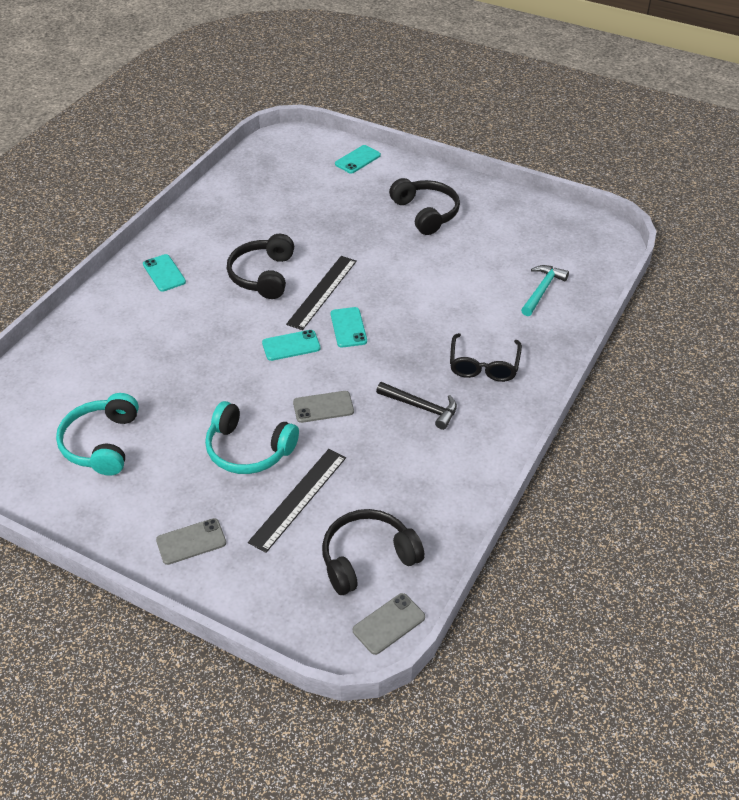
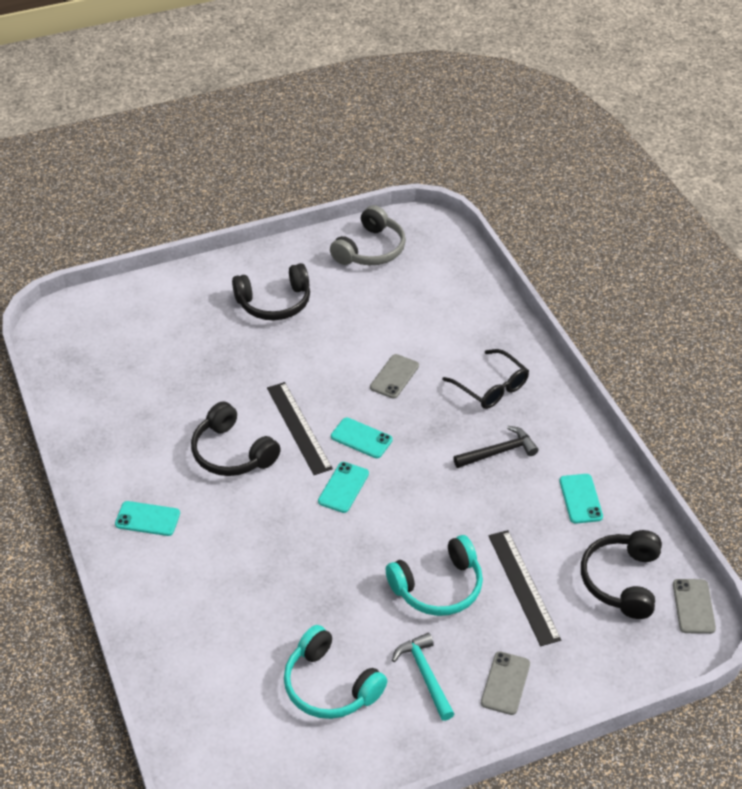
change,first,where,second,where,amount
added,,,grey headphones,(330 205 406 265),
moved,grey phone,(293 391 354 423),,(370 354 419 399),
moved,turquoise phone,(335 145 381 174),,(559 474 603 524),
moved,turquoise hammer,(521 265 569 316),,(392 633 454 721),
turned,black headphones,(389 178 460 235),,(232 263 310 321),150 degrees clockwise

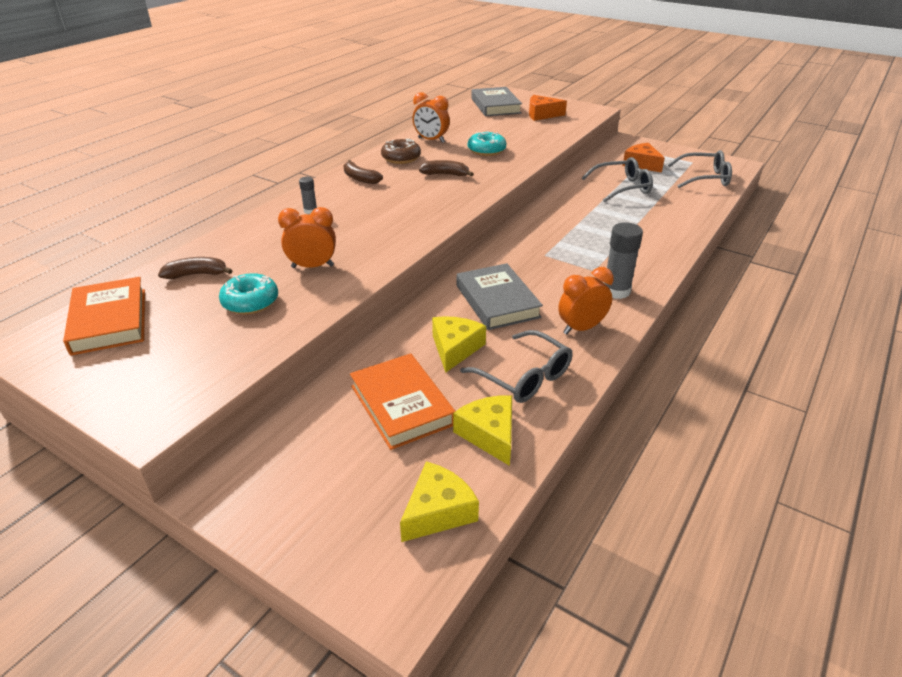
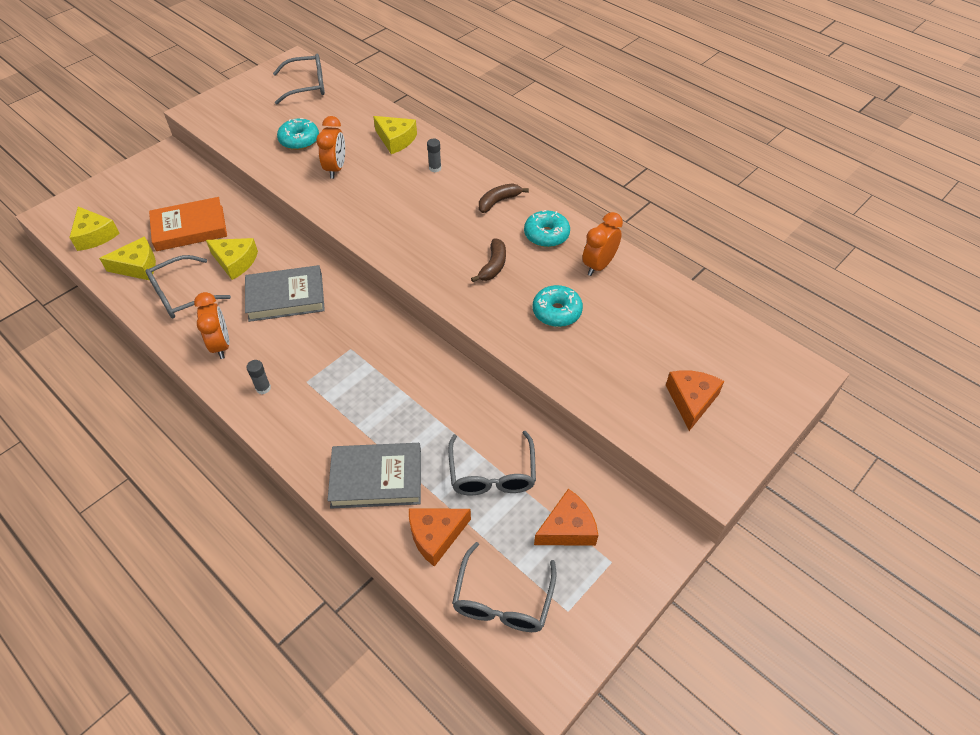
change,first,where,second,where,amount
removed,brown banana,(158 257 233 279),,,
added,,,yellow cheese,(373 116 417 154),
added,,,orange cheese,(409 508 471 567),
moved,grey book,(471 87 522 116),,(327 443 421 509),
replaced,orange book,(63 277 145 356),grey glasses,(273 54 325 104),
recoloured,brown donut,(381 139 421 164),turquoise donut,(524 210 570 247),
resized,grey glue stick,(604 222 643 299),,(246 360 271 394),x0.53

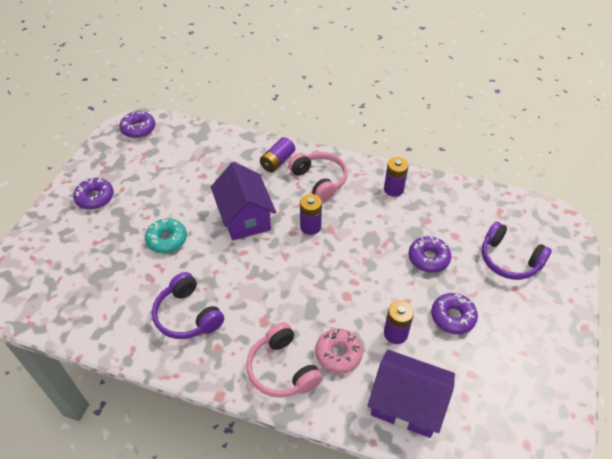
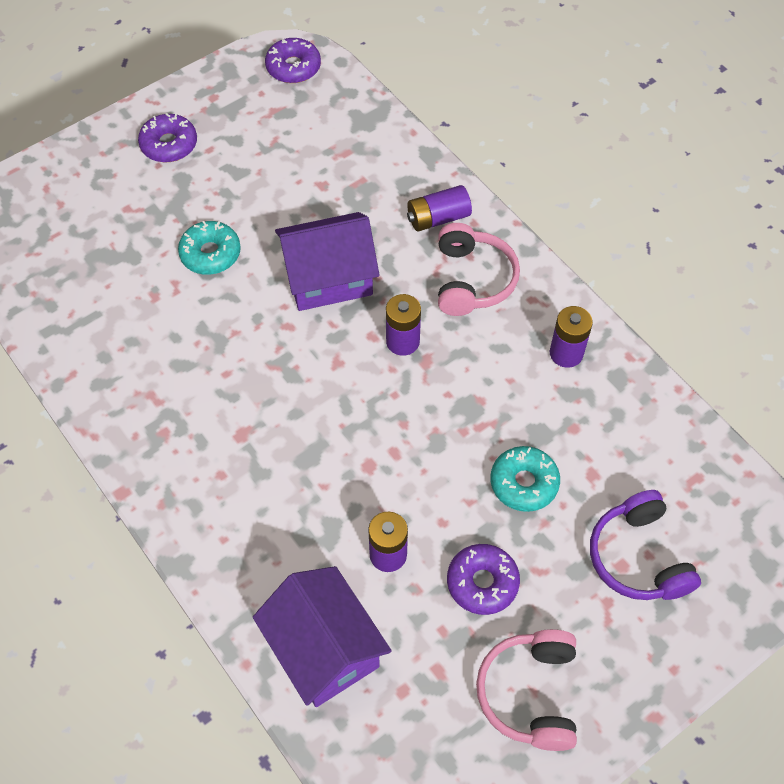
change,first,where,second,where,amount
removed,purple headphones,(152 272 224 339),,,
removed,pink donut,(315 329 363 374),,,
moved,pink headphones,(246 322 323 398),,(476 629 577 751),
recoloured,purple donut,(409 236 451 273),turquoise donut,(490 446 560 512),
turned,purple house,(211 162 276 240),,(275 212 379 311),60 degrees clockwise

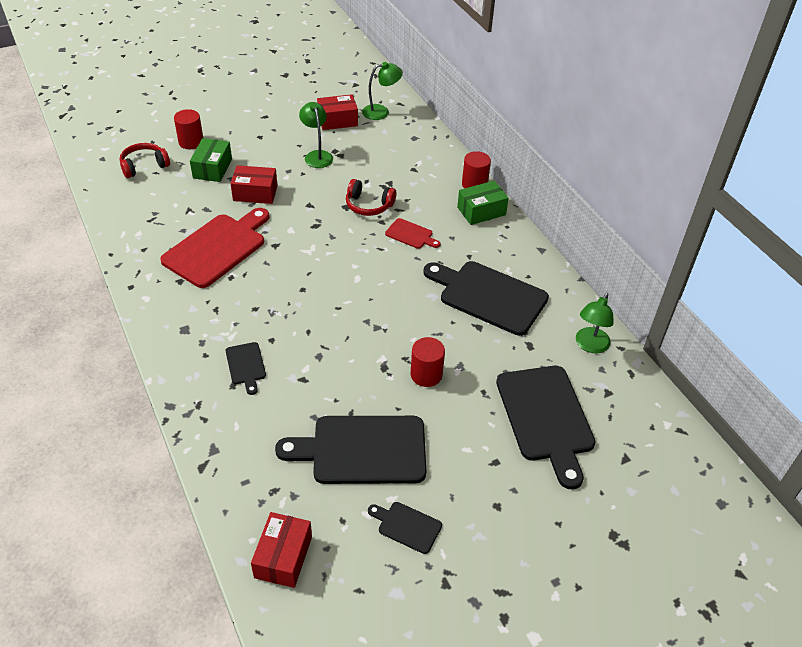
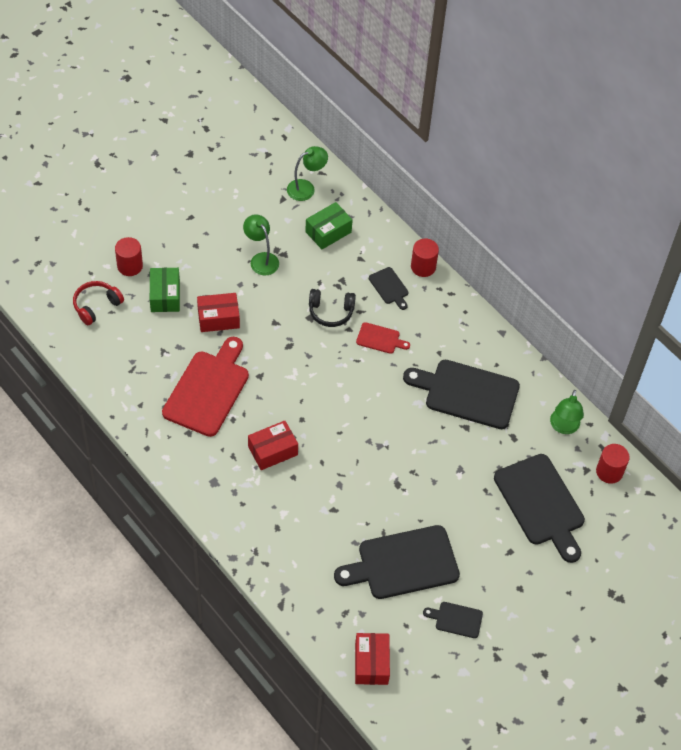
change,first,where,second,where,amount
moved,black cutting board,(226 342 266 395),,(369 267 409 310),
moved,red box,(317 94 358 130),,(248 421 298 470),
moved,red cylinder,(411 337 445 387),,(596 444 630 484),
moved,green box,(457 181 509 225),,(305 202 353 249),
recoloured,red headphones,(346 179 396 216),black headphones,(309 289 356 327),

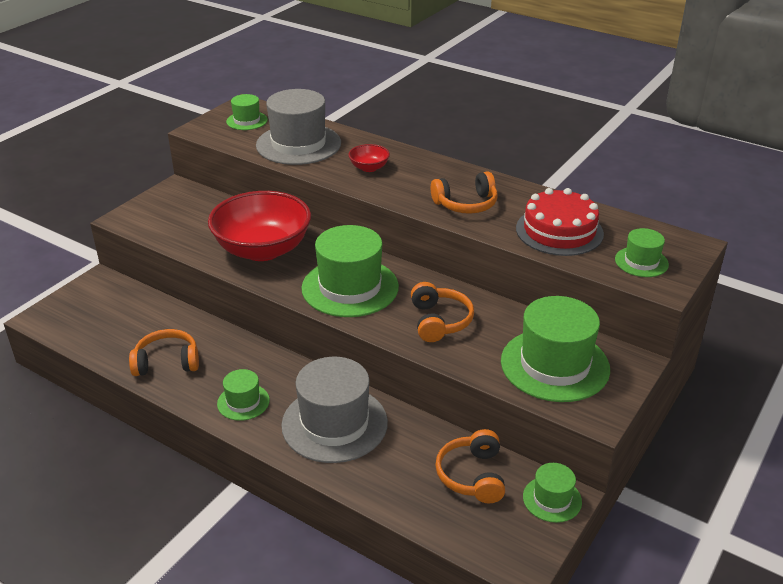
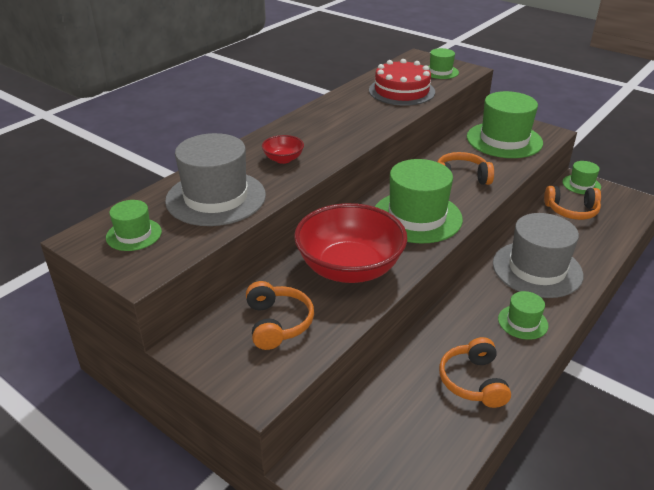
change,first,where,second,where,amount
moved,orange headphones,(431 171 498 214),,(246 281 314 350),

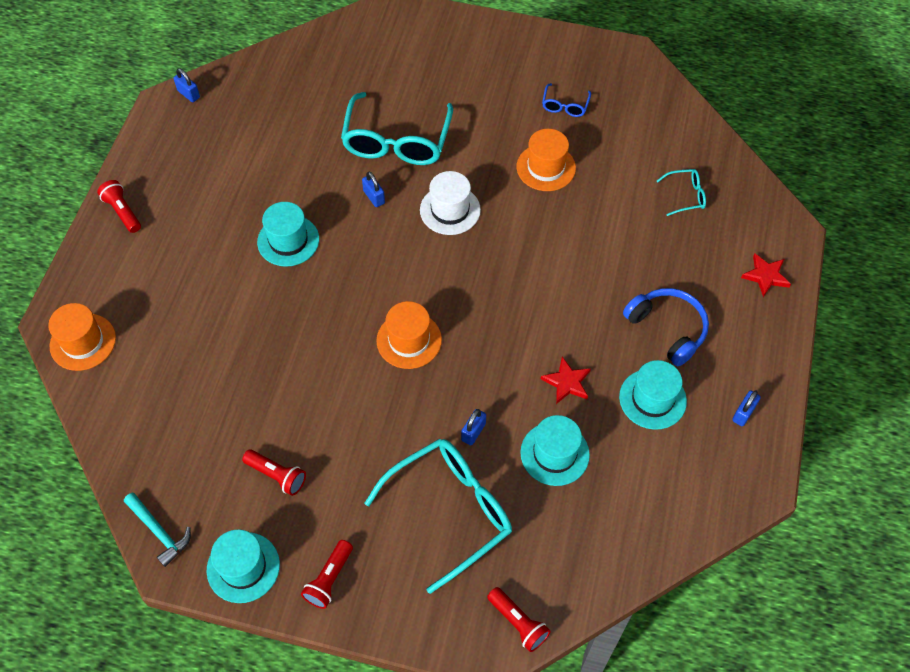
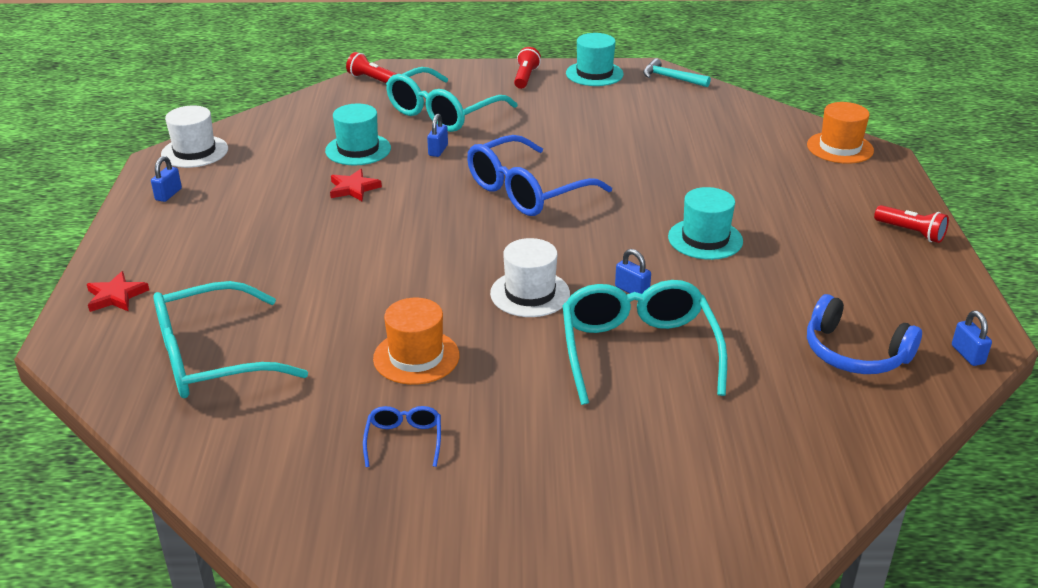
change,first,where,second,where,amount
removed,red flashlight,(242 449 306 496),,,
removed,turquoise hat,(619 360 687 430),,,
added,,,white hat,(161 105 228 168),
moved,blue headphones,(623 288 709 366),,(807 294 922 374),
replaced,orange hat,(376 301 442 369),blue glasses,(467 135 612 216),
turned,blue padlock,(174 68 200 102),,(952 311 992 366),45 degrees clockwise
resized,turquoise glasses,(657 169 706 216),,(153 281 308 398),x2.21

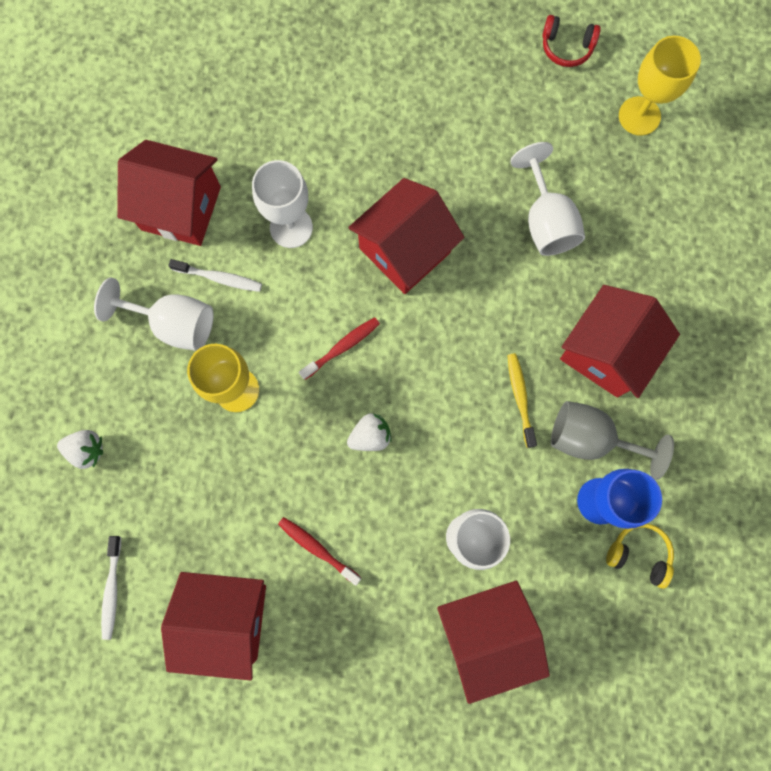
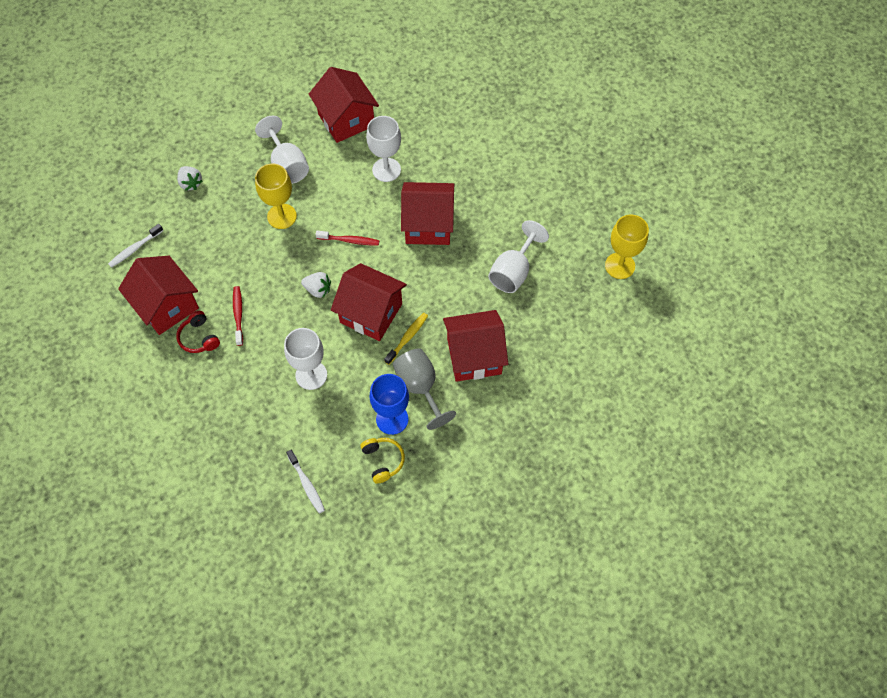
change,first,where,second,where,amount
moved,white toothbrush,(168 259 262 292),,(286 450 325 514),
moved,red house,(437 581 550 704),,(331 263 407 341),
moved,red headphones,(542 15 601 67),,(176 311 220 353),

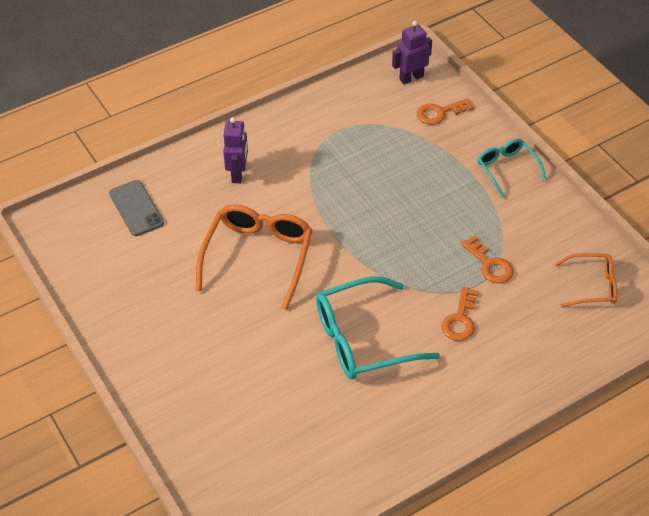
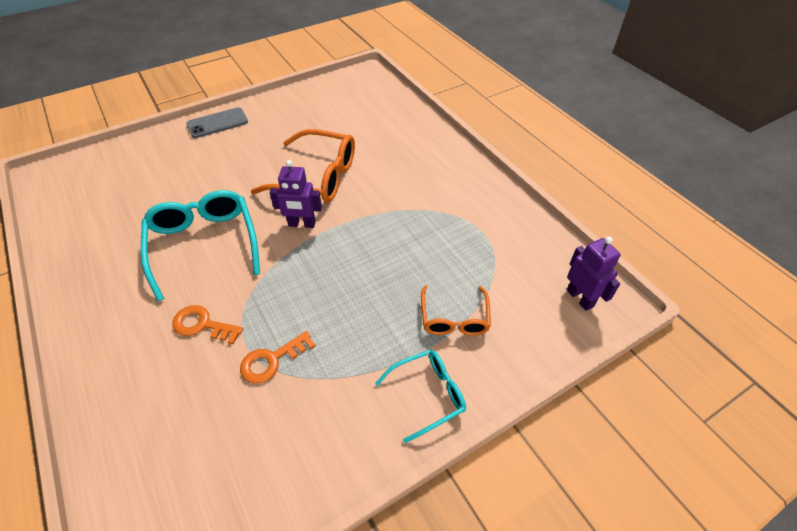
change,first,where,second,where,amount
removed,orange key,(417 98 474 125),,,
moved,grey phone,(109 180 164 236),,(187 107 248 138),
moved,purple robot,(223 117 248 183),,(270 160 322 228),
moved,orange glasses,(555 253 618 307),,(421 285 491 336),

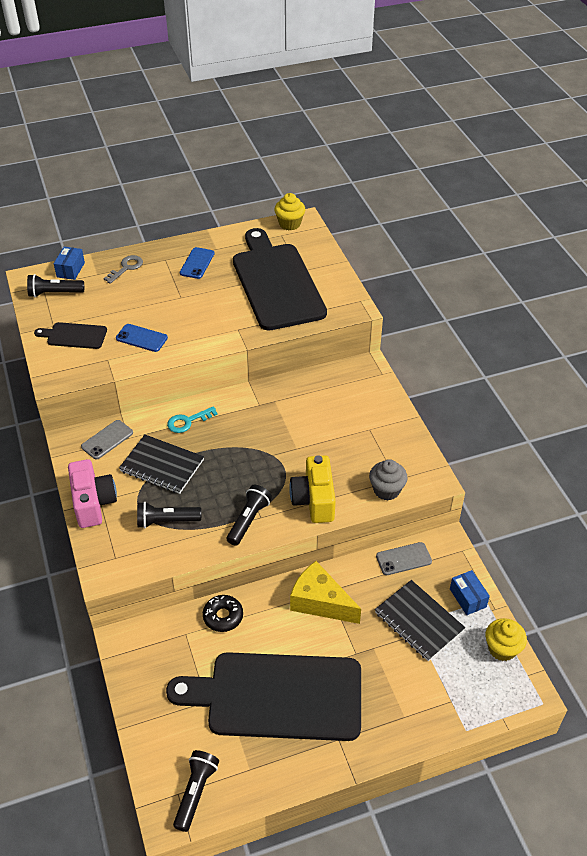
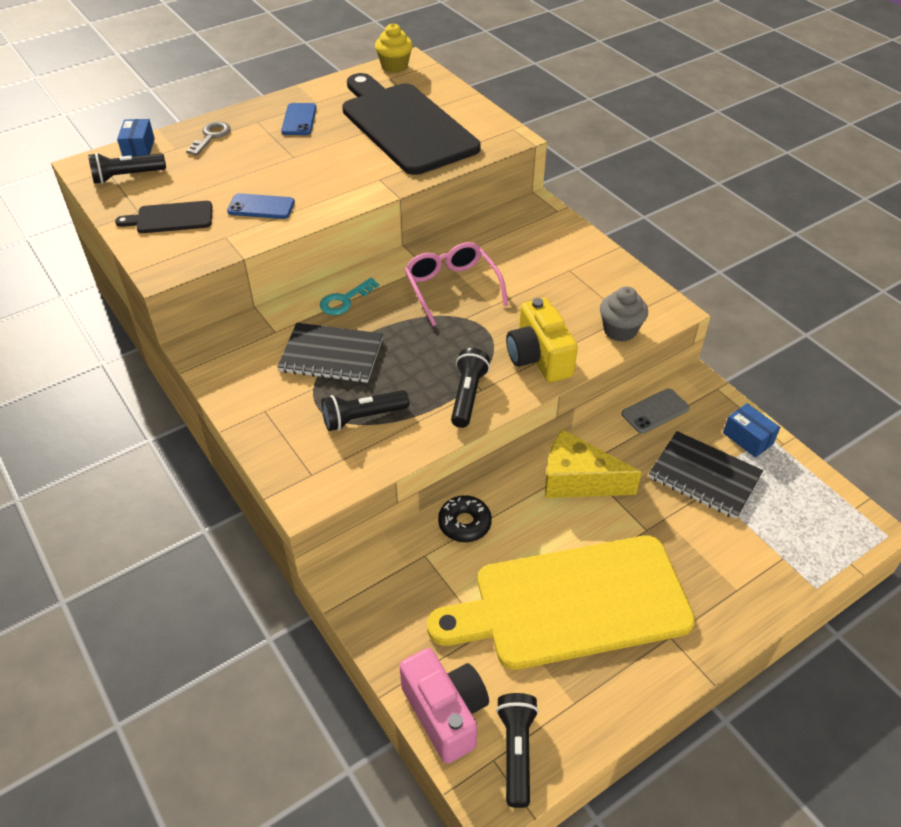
change,first,where,second,where,amount
removed,grey phone,(81 420 133 459),,,
removed,yellow cupcake,(485 618 527 661),,,
added,,,pink glasses,(404 242 508 326),
moved,pink camera,(68 459 117 528),,(399 648 489 764),
recoloured,black cutting board,(166 652 361 741),yellow cutting board,(427 535 695 670),

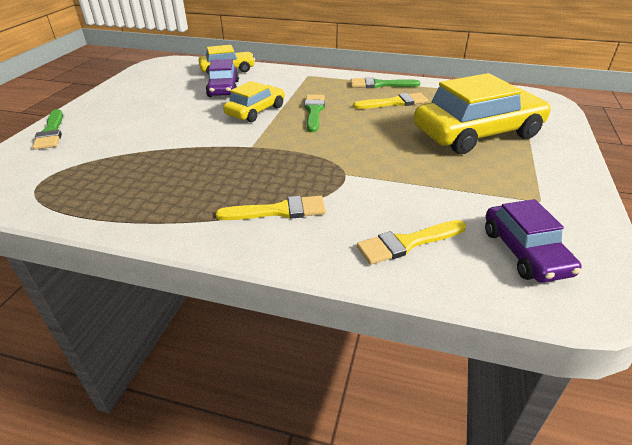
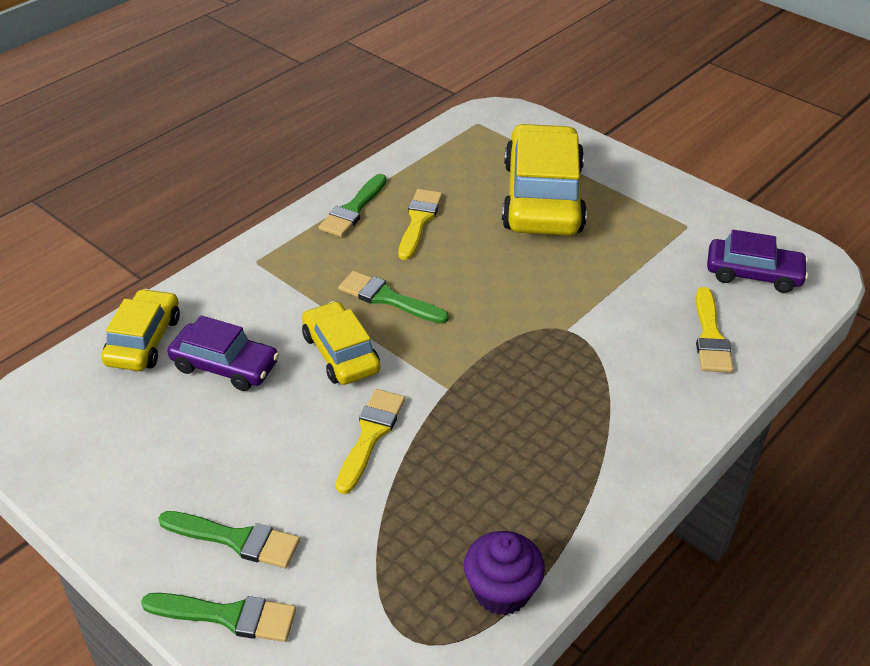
change,first,where,second,where,amount
added,,,green brush,(158 511 300 568),
added,,,purple cupcake,(464 531 545 615),
moved,yellow brush,(216 196 326 220),,(336 389 405 494),

